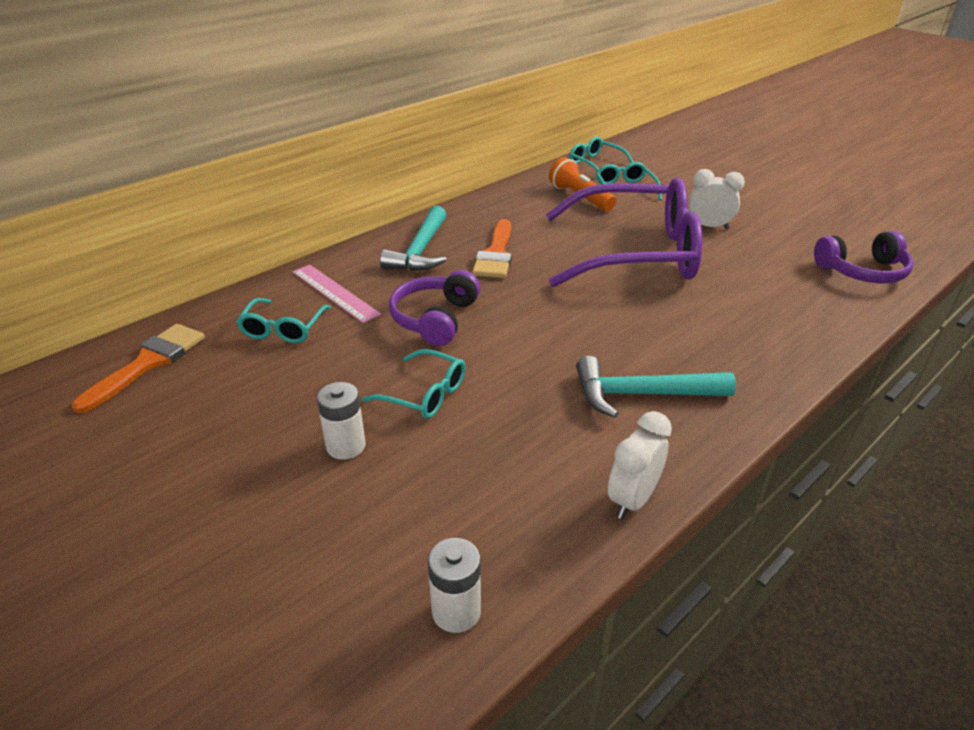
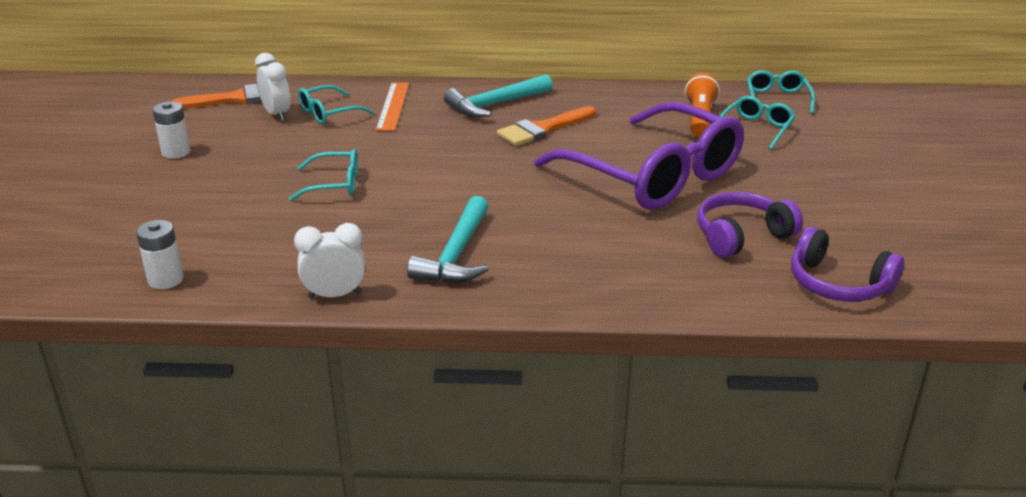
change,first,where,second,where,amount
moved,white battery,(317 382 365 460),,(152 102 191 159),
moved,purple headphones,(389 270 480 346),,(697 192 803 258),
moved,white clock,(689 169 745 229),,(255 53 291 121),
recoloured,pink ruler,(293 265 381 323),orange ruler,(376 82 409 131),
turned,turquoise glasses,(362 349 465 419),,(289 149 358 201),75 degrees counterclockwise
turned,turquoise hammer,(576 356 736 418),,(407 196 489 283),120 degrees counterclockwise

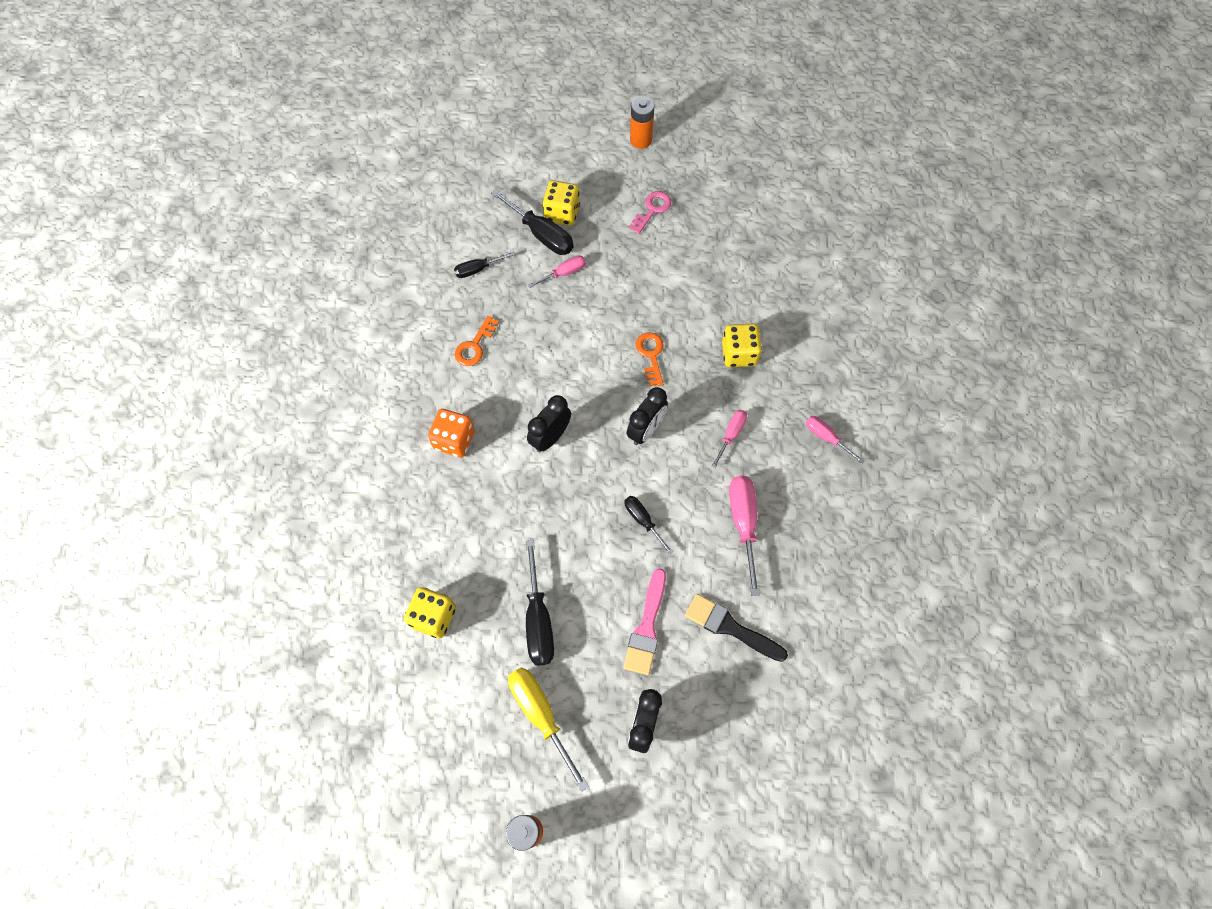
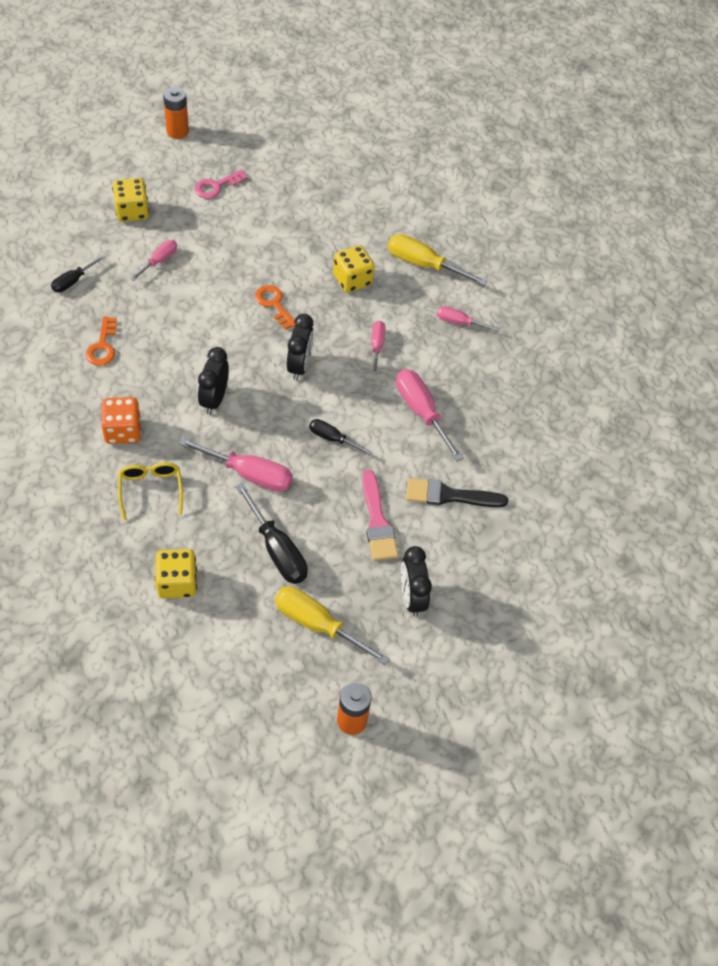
change,first,where,second,where,amount
removed,black screwdriver,(491 189 574 255),,,
added,,,yellow glasses,(118 462 183 520),
added,,,pink screwdriver,(178 438 293 492),
added,,,yellow screwdriver,(388 234 487 286),
turned,pink key,(629 191 671 234),,(195 170 247 199),135 degrees counterclockwise

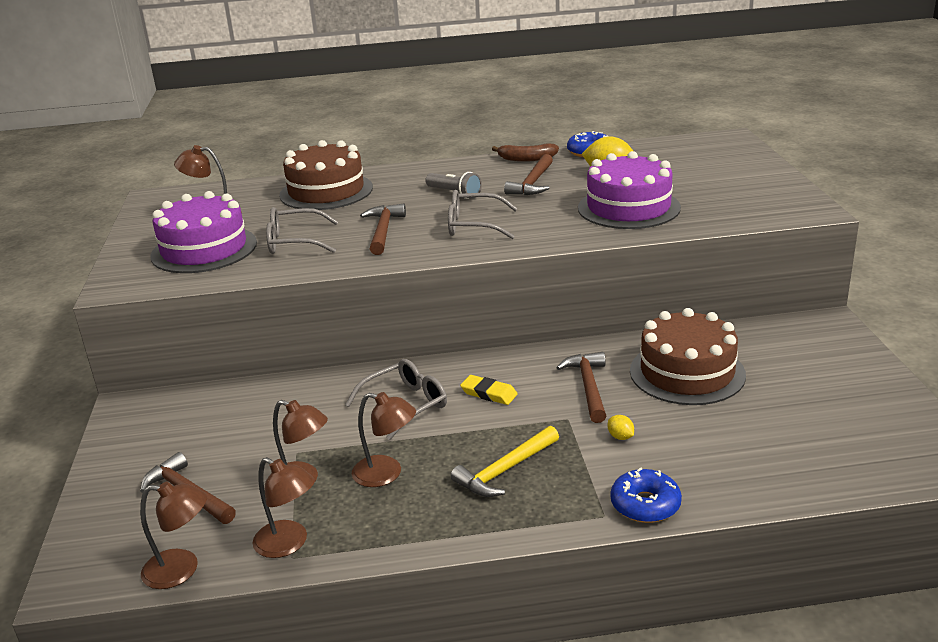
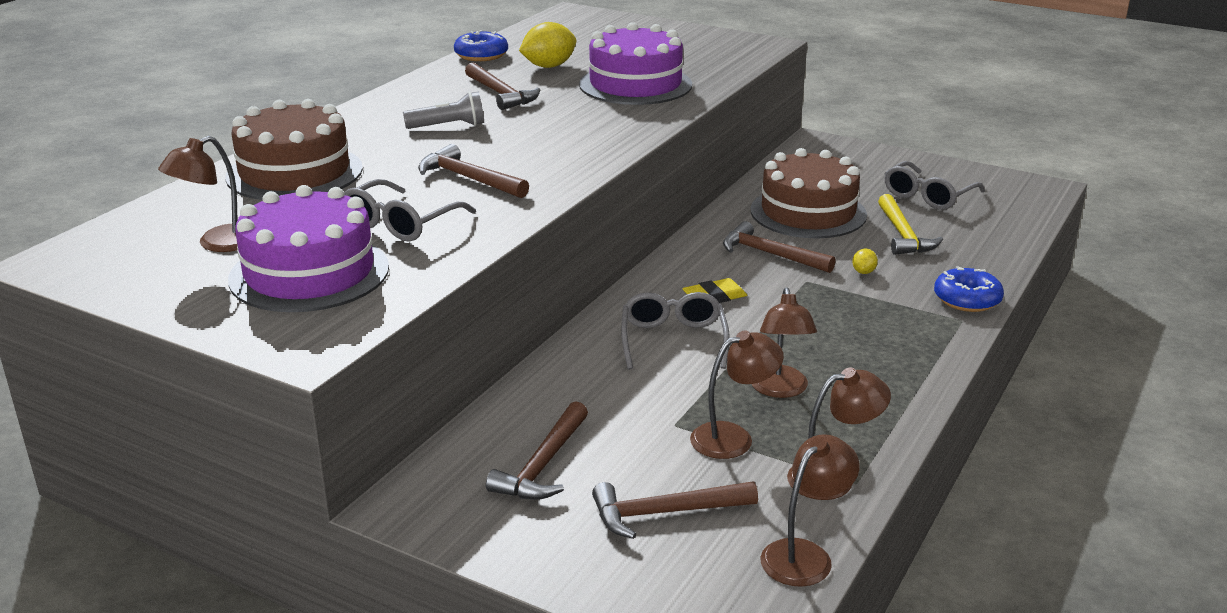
change,first,where,second,where,amount
removed,brown banana,(492 143 559 162),,,
added,,,brown hammer,(486 401 588 500),
moved,grey glasses,(448 190 518 239),,(884 161 985 210),
moved,yellow hammer,(451 426 559 497),,(878 194 943 255),
turned,brown lamp,(352 392 416 487),,(752 288 817 398),120 degrees clockwise
turned,yellow lemon,(608 415 634 440),,(852 249 878 274),75 degrees counterclockwise

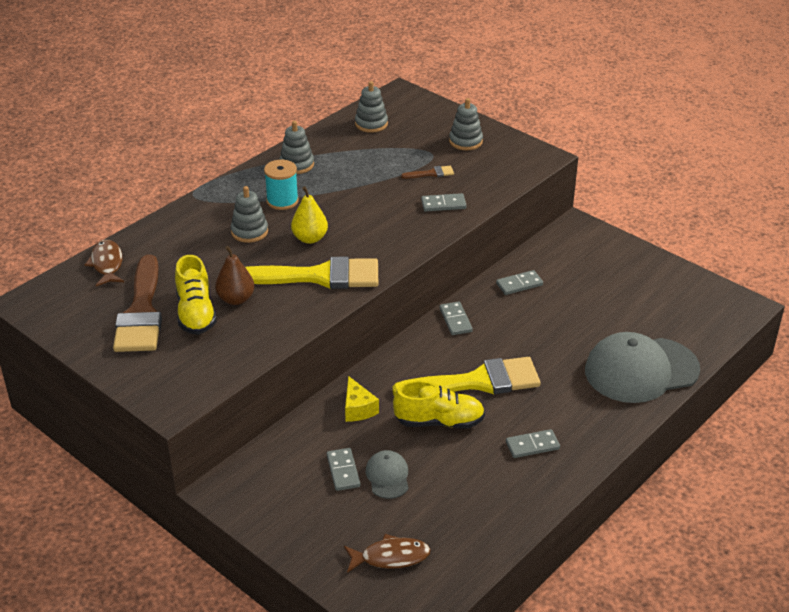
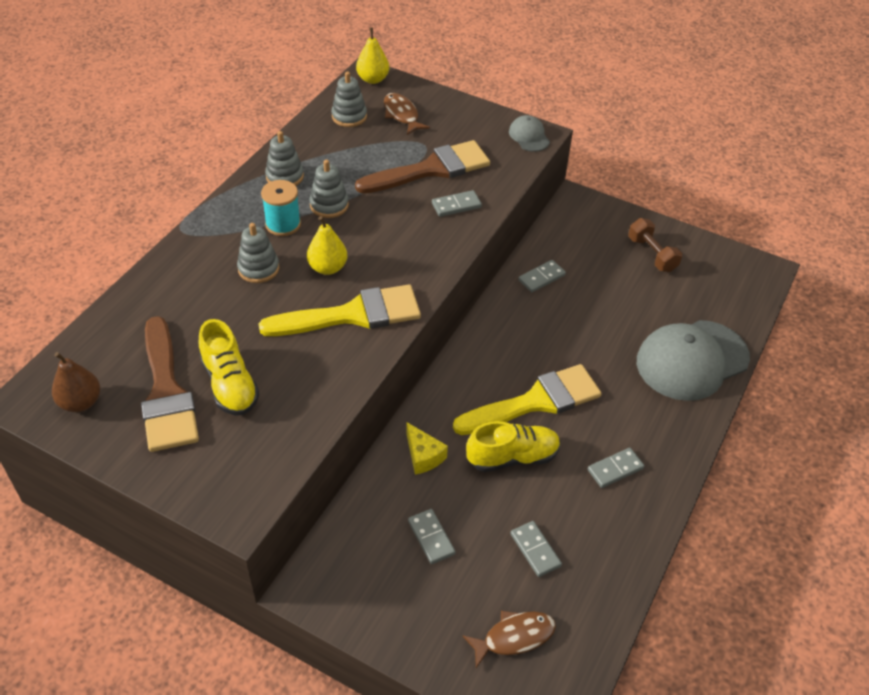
change,first,where,second,where,amount
added,,,yellow pear,(356 27 389 84),
added,,,brown dumbbell,(628 218 682 272),
moved,brown fish,(85 240 124 286),,(384 93 430 135),
moved,brown pear,(215 246 255 305),,(52 352 100 412),
moved,grey cap,(366 450 409 499),,(509 115 550 152),
moved,grey domino,(440 302 473 335),,(510 521 562 577),
moved,grey stacking toy,(449 98 483 150),,(309 160 349 218),
resized,brown brush,(401 166 454 179),,(355 140 490 194),x2.46

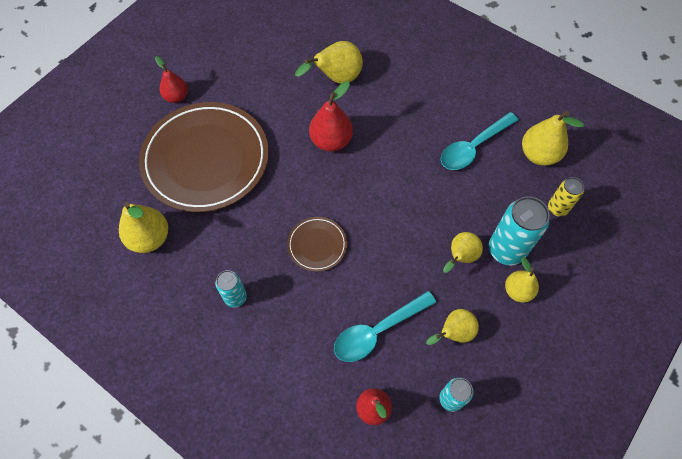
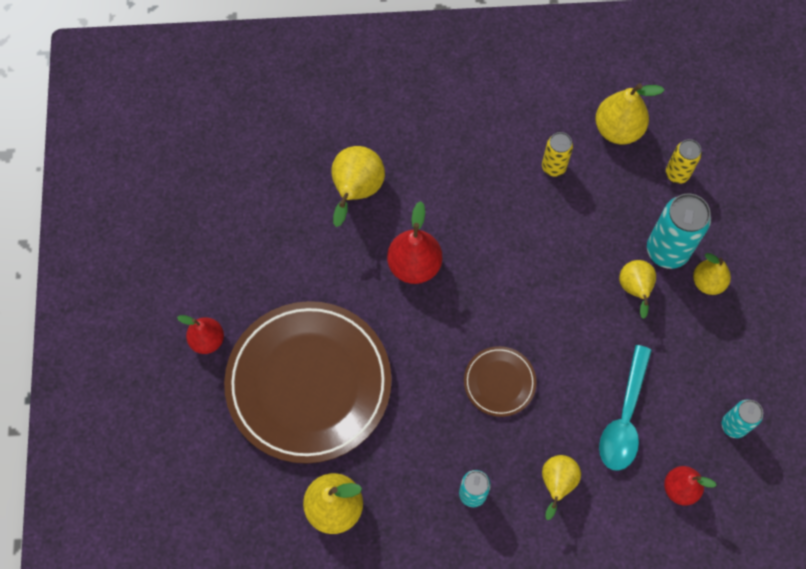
change,first,where,second,where,amount
moved,yellow pear,(426 309 479 345),,(542 455 581 520),
replaced,turquoise spoon,(440 112 519 170),yellow can,(542 132 573 177),

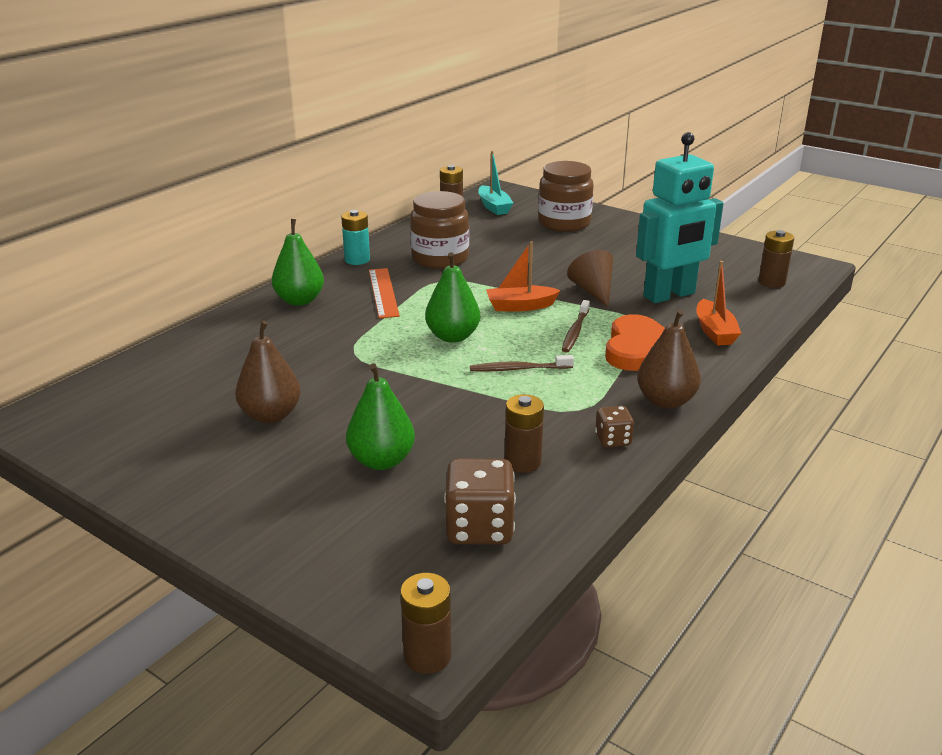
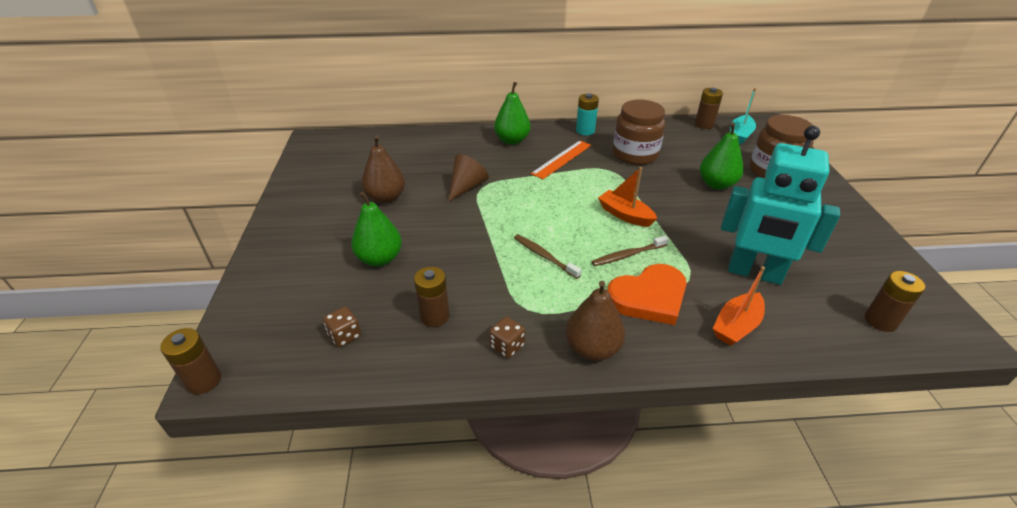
change,first,where,second,where,amount
moved,green pear,(425 252 480 343),,(700 122 744 190),
moved,brown cone,(567 250 613 307),,(449 154 489 201),
resized,brown dice,(444 458 516 545),,(323 307 361 347),x0.55

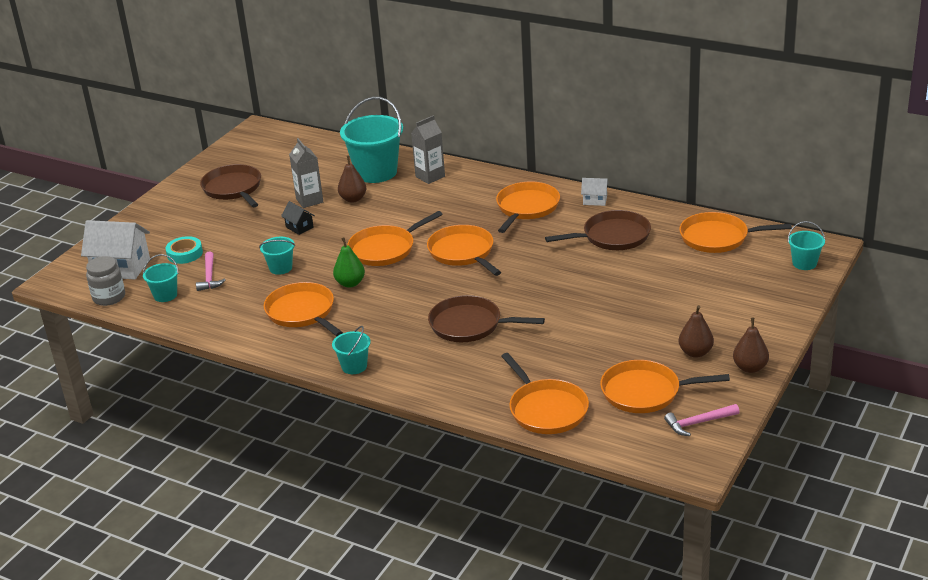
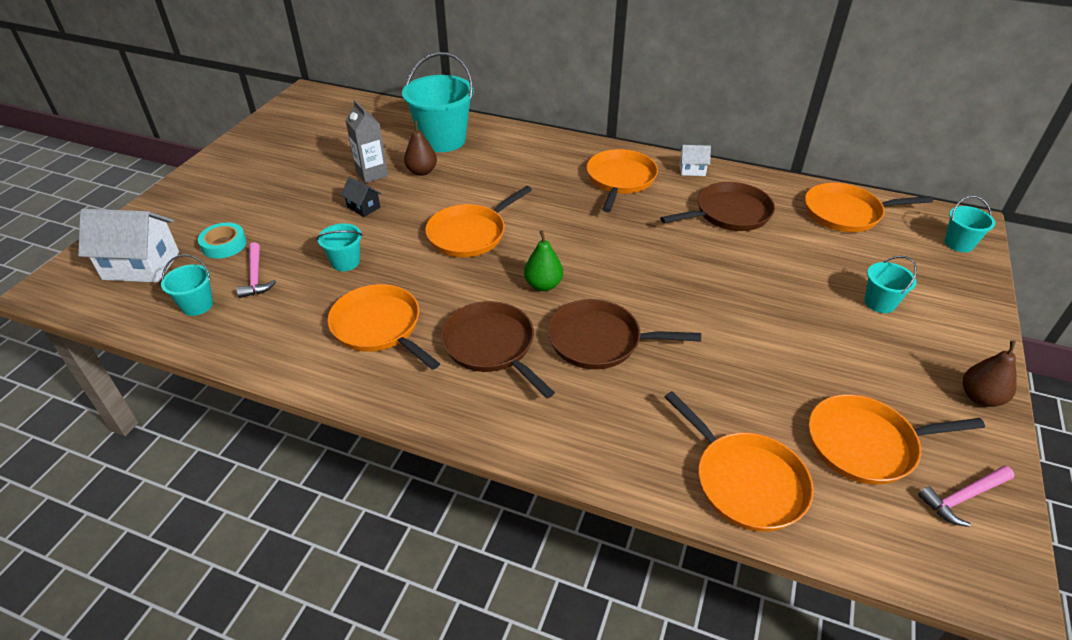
change,first,where,second,where,amount
removed,grey jar,(86 256 125 306),,,
removed,grey carton,(411 115 445 184),,,
removed,orange pan,(427 225 501 276),,,
removed,brown pear,(679 305 714 358),,,
moved,brown pan,(200 164 261 207),,(441 301 555 398),
moved,turquoise bucket,(332 326 371 374),,(864 256 917 313),
moved,green pear,(333 237 365 288),,(524 230 563 291),

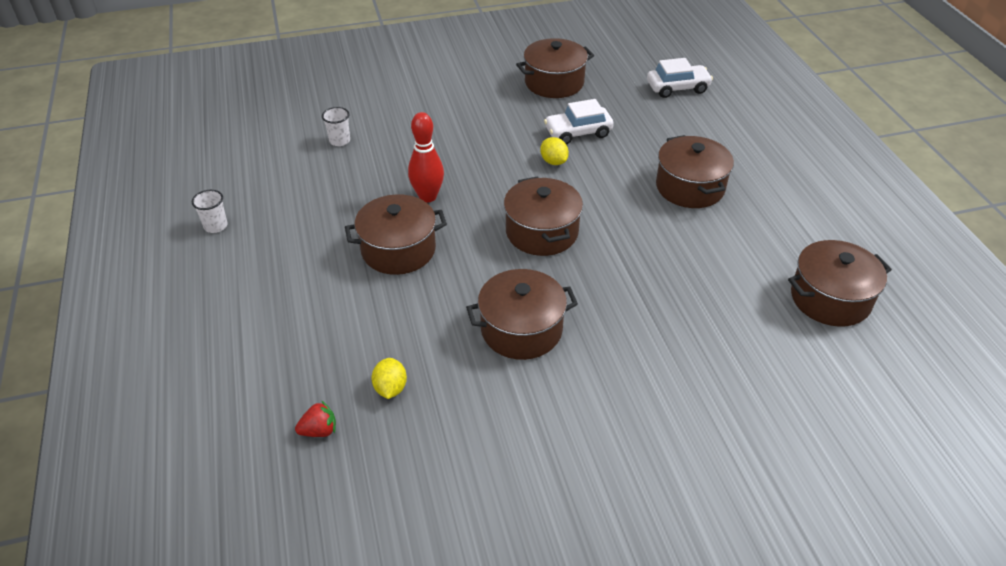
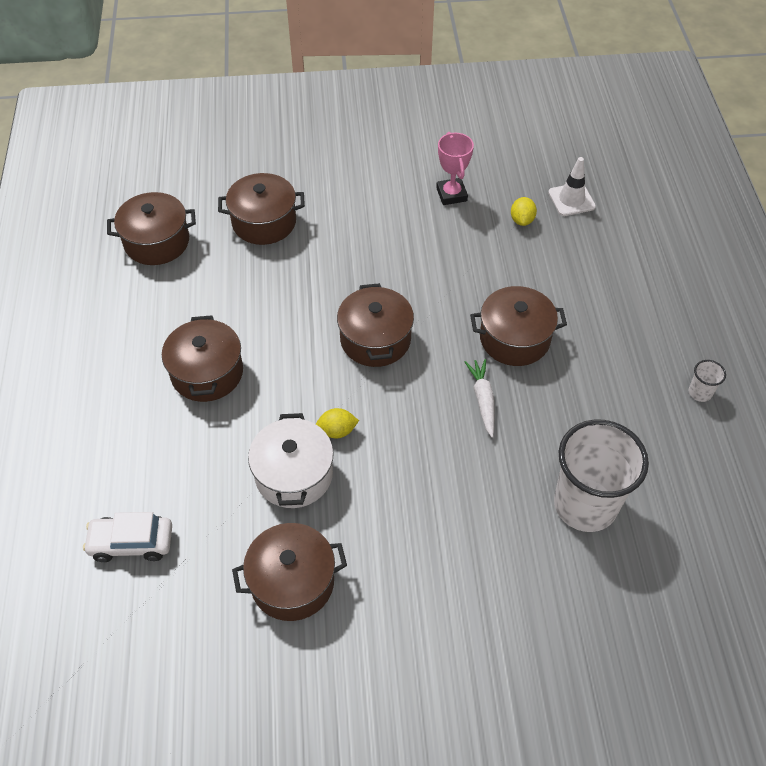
change,first,where,second,where,amount
added,,,pink trophy,(436 132 474 205),
moved,brown pot,(466 269 578 360),,(218 173 305 245),
replaced,red strawberry,(295 400 336 437),white traffic cone,(548 157 596 216),
replaced,red bowling pin,(408 112 444 202),white carrot,(465 359 495 438),
replaced,white car,(544 99 614 144),white pot,(248 413 334 508),
turned,yellow lemon,(540 137 569 165),,(316 408 359 438),75 degrees counterclockwise
resized,white cup,(322 107 350 146),,(554 419 649 532),x2.49

